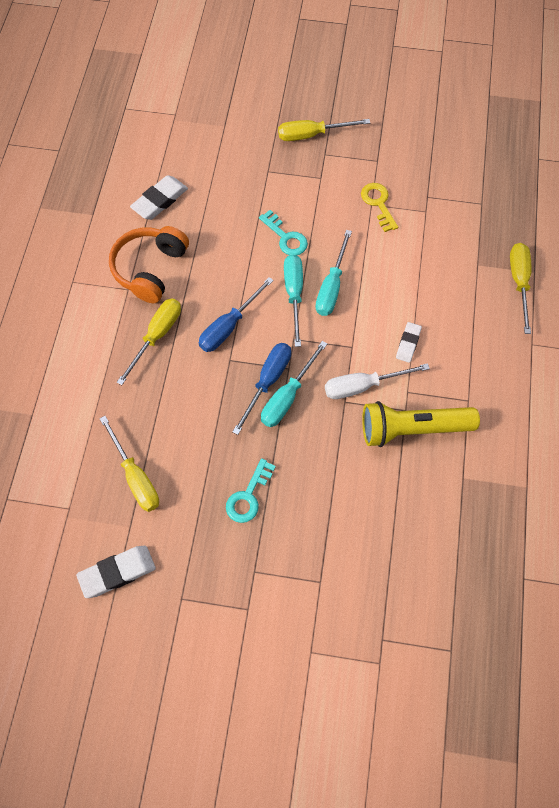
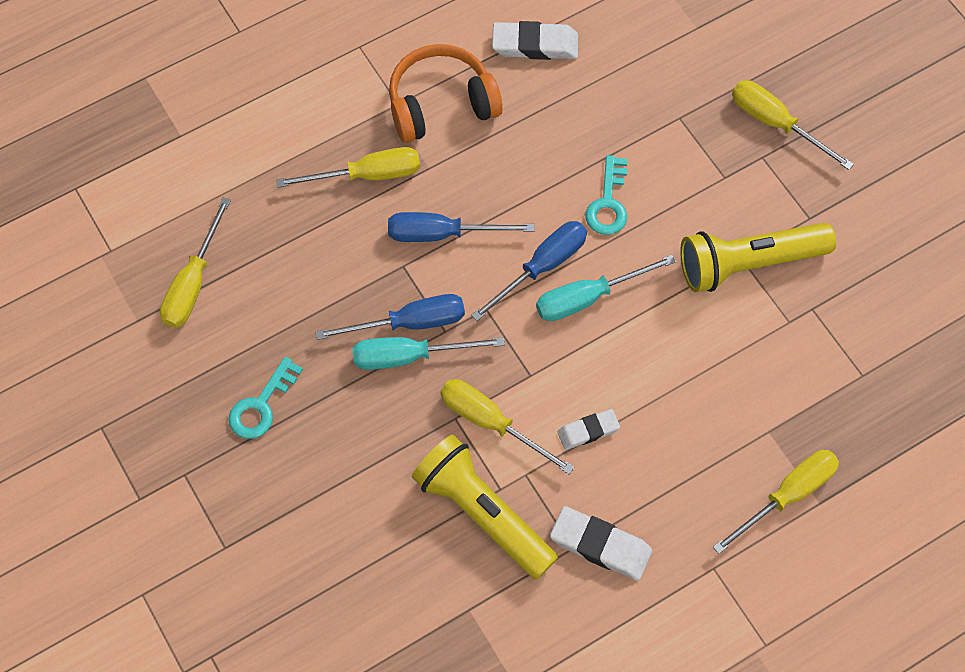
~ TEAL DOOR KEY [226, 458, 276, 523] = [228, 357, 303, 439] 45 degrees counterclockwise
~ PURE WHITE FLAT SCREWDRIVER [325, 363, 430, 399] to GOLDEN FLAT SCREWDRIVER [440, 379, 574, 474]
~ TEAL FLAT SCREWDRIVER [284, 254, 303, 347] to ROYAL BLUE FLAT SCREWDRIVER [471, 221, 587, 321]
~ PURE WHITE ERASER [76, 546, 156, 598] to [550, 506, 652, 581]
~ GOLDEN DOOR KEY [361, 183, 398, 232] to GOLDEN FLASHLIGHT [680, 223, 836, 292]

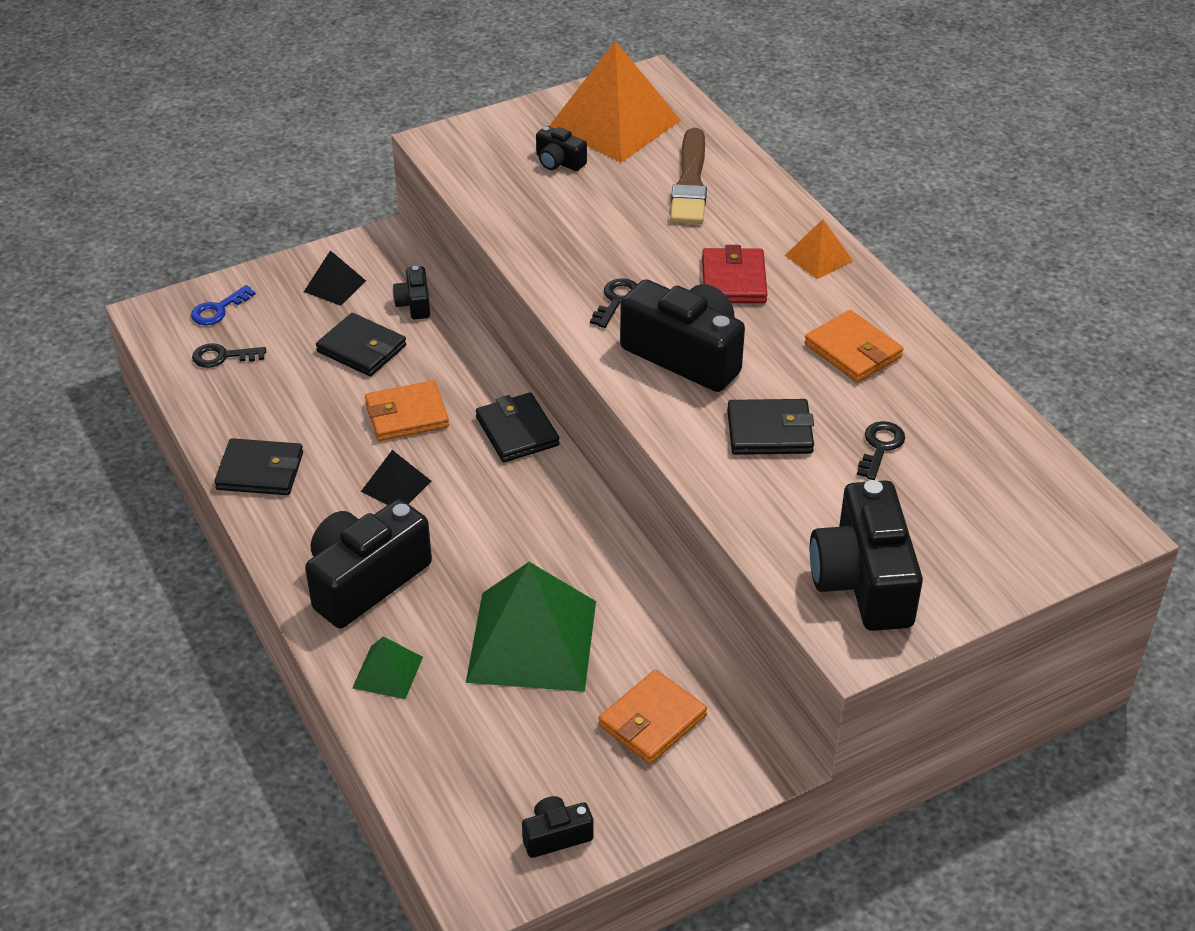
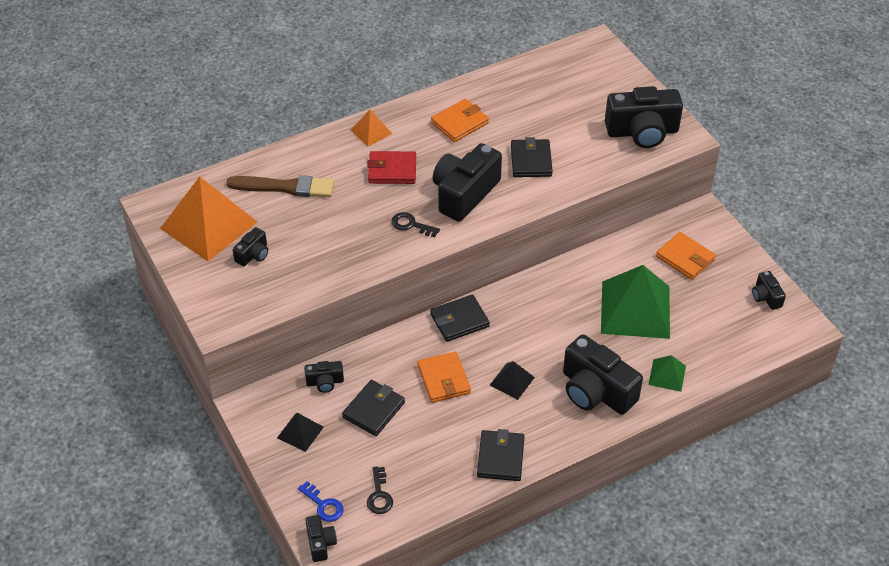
+ JET-BLACK COMPACT CAMERA [305, 515, 337, 562]
- JET-BLACK DOOR KEY [857, 421, 905, 480]

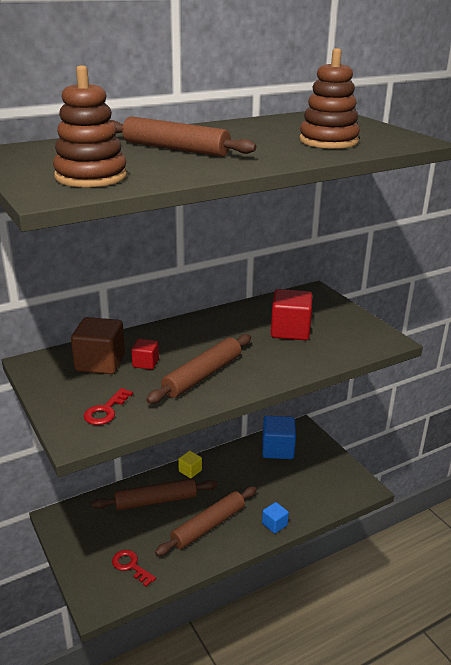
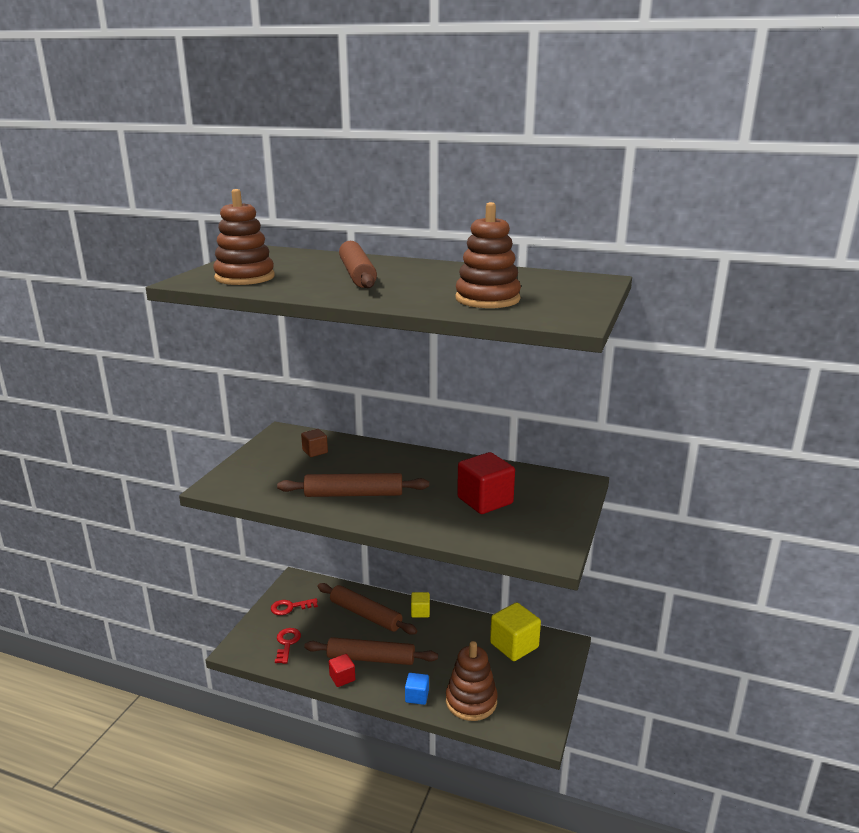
~ RED DOOR KEY [84, 388, 133, 425] to [271, 598, 318, 615]
~ DARK BROWN SOLID CUBE [71, 317, 125, 374] = [301, 429, 328, 457] x0.53
~ RED SOLID CUBE [131, 339, 159, 370] to [329, 654, 355, 687]
+ DARK BROWN RING STACKER [446, 641, 498, 721]
~ ROYAL BLUE SOLID CUBE [262, 416, 296, 459] to GOLDEN SOLID CUBE [490, 602, 541, 661]

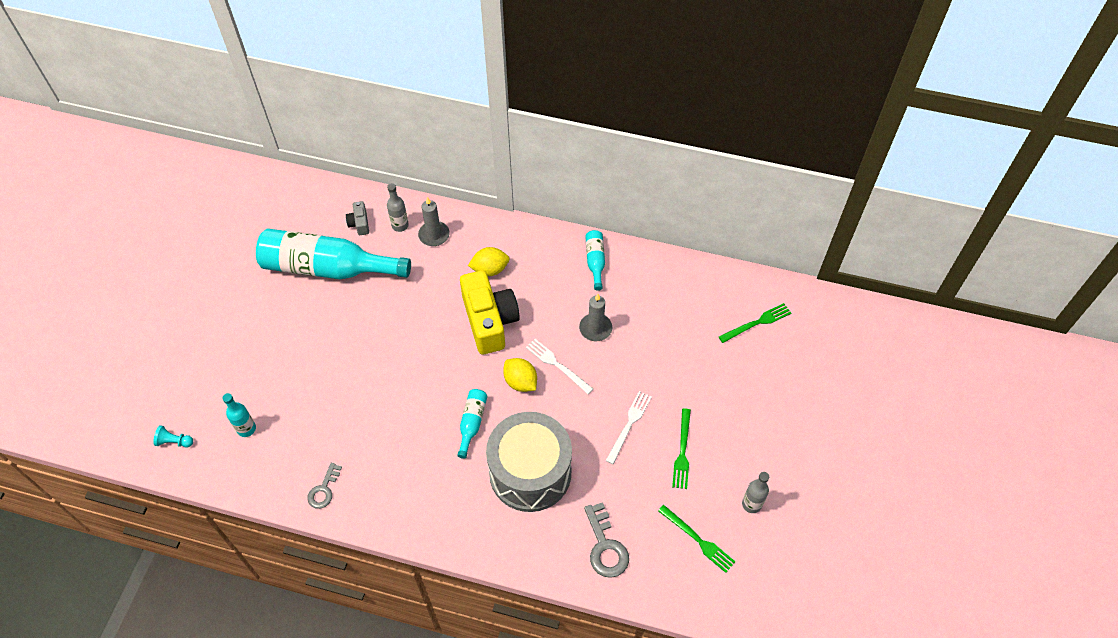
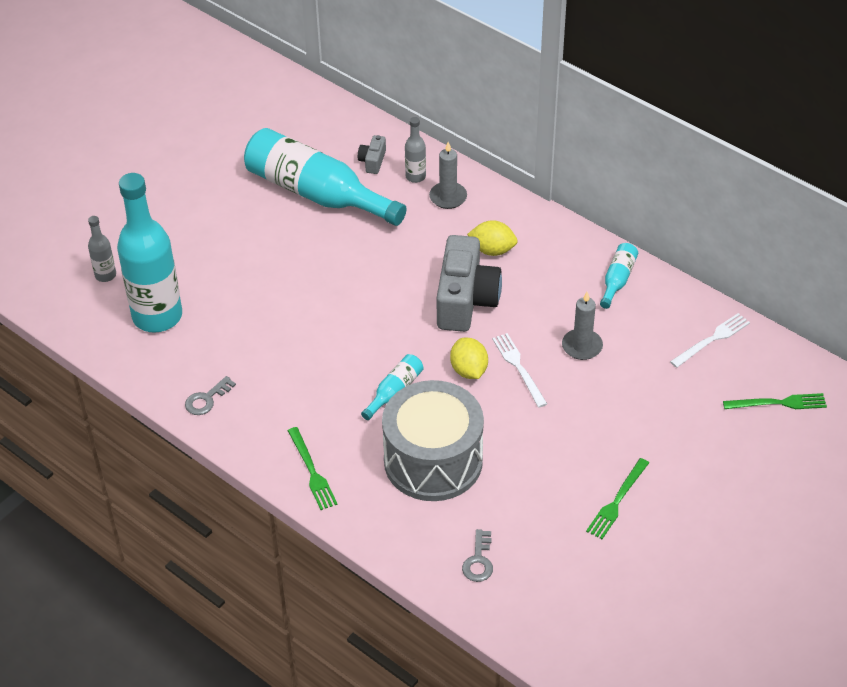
~ GRAY FLASK [742, 472, 769, 513] to [88, 216, 116, 282]
~ TEAL FLASK [222, 393, 256, 437] = [117, 173, 182, 332] x2.30
~ GREEN FORK [658, 505, 735, 573] to [288, 427, 338, 510]
~ GOLDEN COMPACT CAMERA [460, 270, 520, 354] to GRAY COMPACT CAMERA [437, 235, 502, 332]
~ GRAY DOOR KEY [584, 502, 629, 578] = [462, 529, 493, 582] x0.65
~ PURE WHITE FORK [606, 391, 652, 464] to [670, 313, 750, 368]
- TEAL PAWN [153, 425, 193, 448]

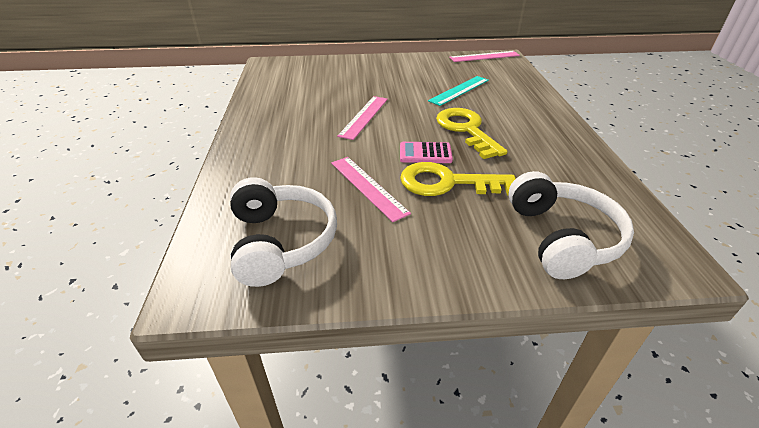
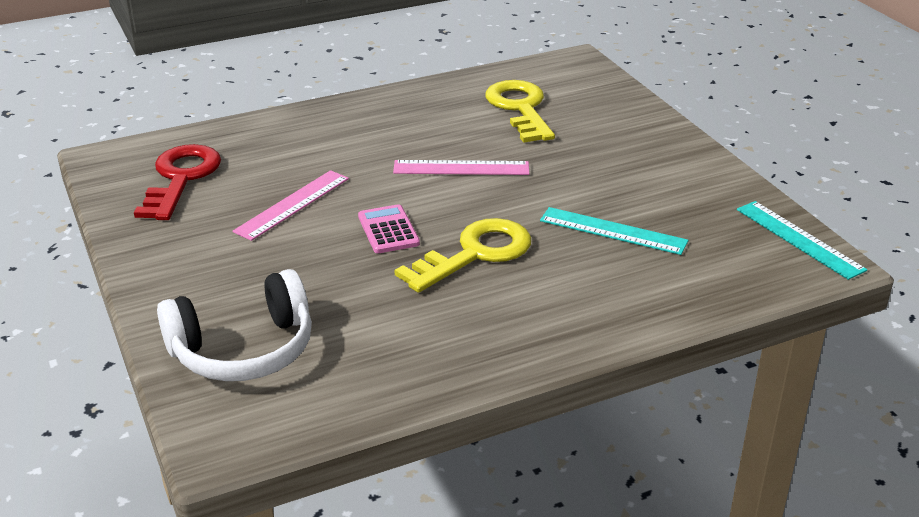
~ PURE WHITE HEADSET [230, 177, 337, 287] to RED DOOR KEY [134, 144, 221, 220]
~ GOLDEN DOOR KEY [400, 162, 516, 196] to [485, 80, 555, 143]
~ PINK MEASURING STICK [449, 51, 520, 62] to TEAL MEASURING STICK [737, 201, 867, 280]

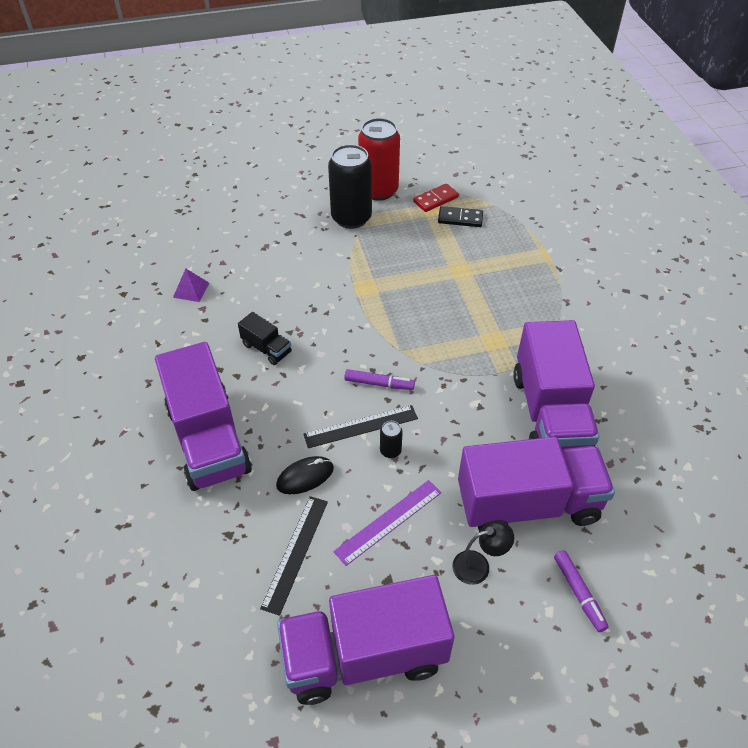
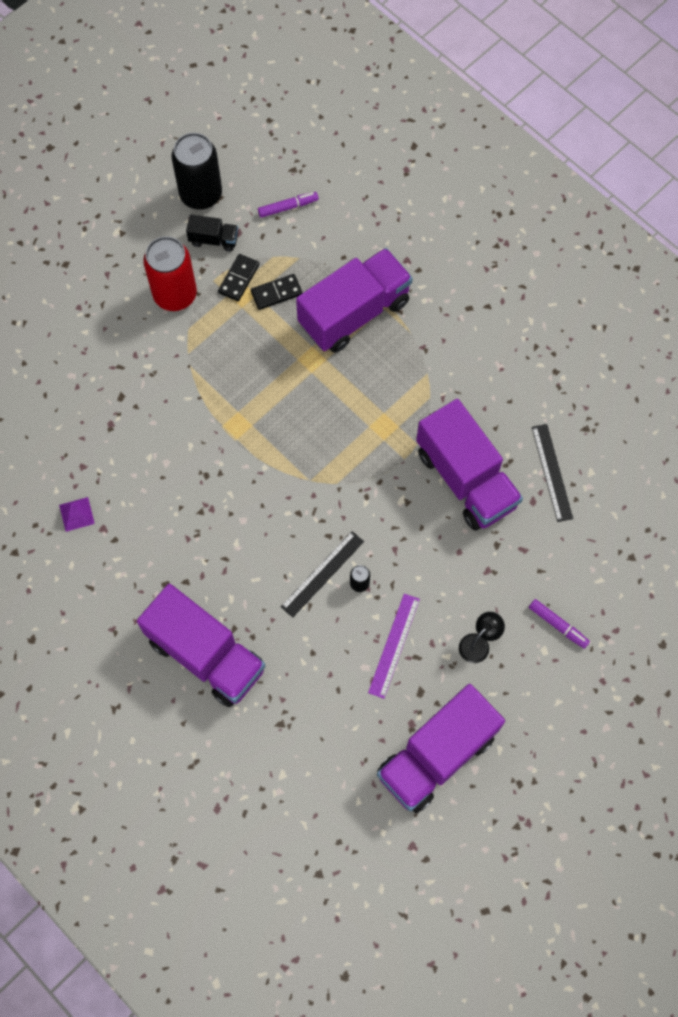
~ JET-BLACK TIN [328, 144, 372, 229] to [172, 133, 222, 210]
~ JET-BLACK TOY TRUCK [238, 312, 292, 365] to [186, 214, 238, 252]
~ RED DOMINO TILE [413, 183, 459, 212] to JET-BLACK DOMINO TILE [218, 254, 259, 301]
~ VIOLET FELT PEN [344, 369, 415, 390] to [258, 192, 319, 218]
~ VIOLET TOY TRUCK [458, 437, 615, 532] to [296, 248, 413, 353]
~ JET-BLACK MEASURING STICK [260, 496, 328, 616] to [532, 424, 573, 522]
- JET-BLACK PC MOUSE [276, 456, 334, 494]

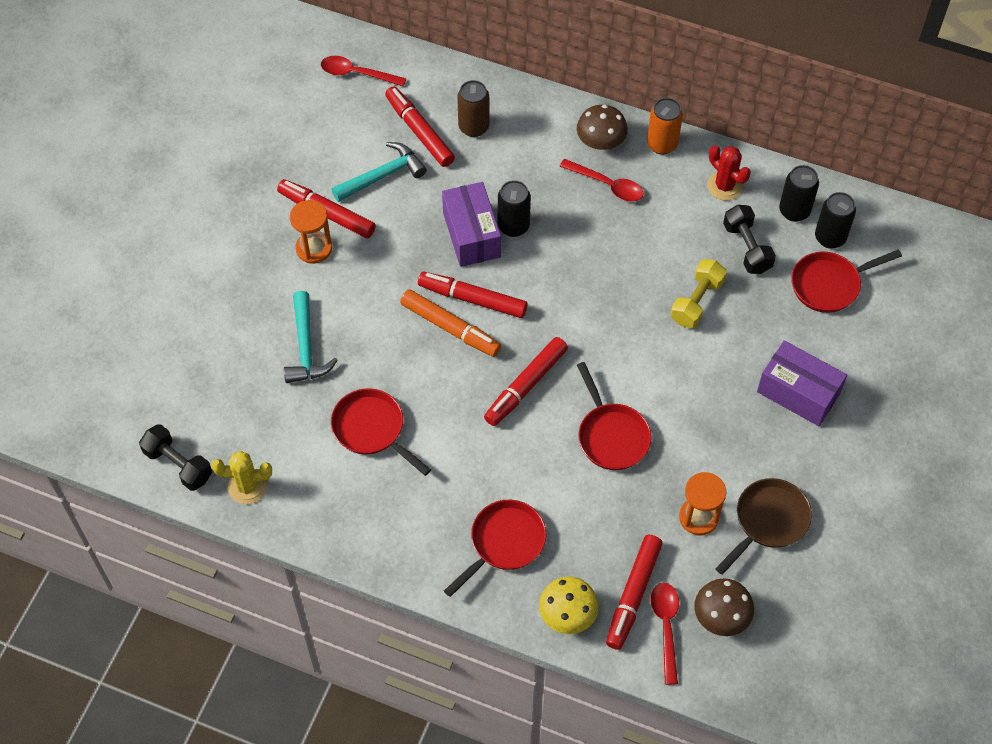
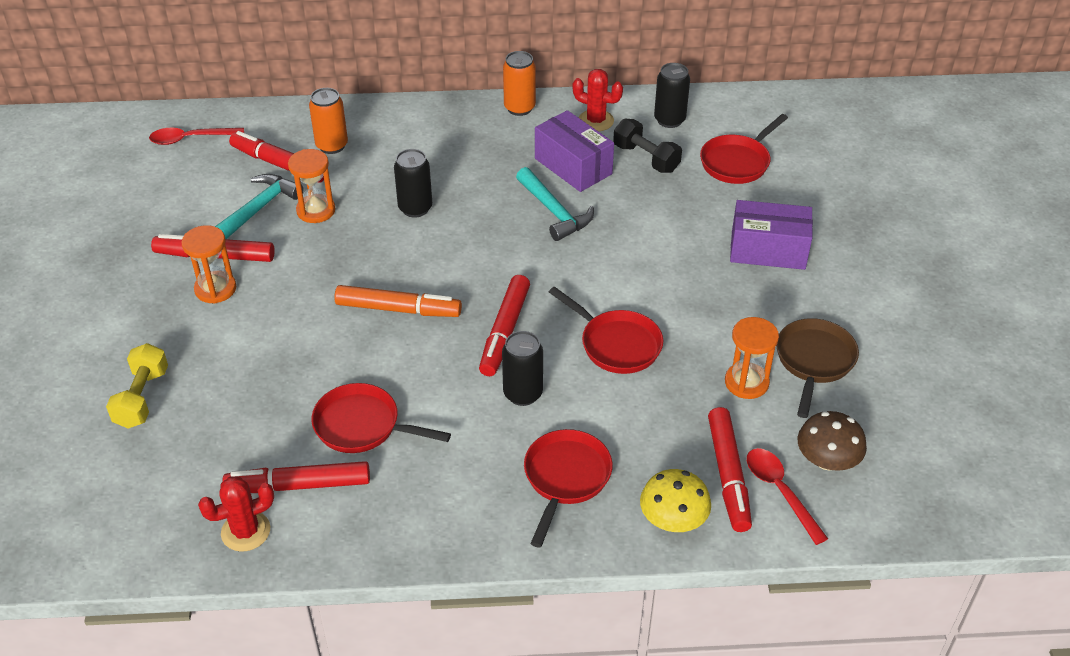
~ GOLDEN DUMBBELL [670, 259, 727, 328] to [106, 343, 168, 429]
~ GOLDEN PRICKLY PLANT [211, 451, 272, 504] to RED PRICKLY PLANT [198, 476, 274, 552]
~ RED FELT PEN [418, 272, 528, 318] to [222, 461, 370, 493]
+ ORANGE-COLOURED SANDGLASS [288, 149, 335, 223]
~ DARK BROWN TIN [457, 80, 490, 137] to ORANGE-COLOURED TIN [309, 88, 348, 154]
~ JET-BLACK TIN [815, 192, 856, 249] to [502, 331, 543, 406]
~ TEAL CLAW HAMMER [284, 291, 338, 383] to [516, 167, 594, 241]
~ VIOLET PACKAGE [442, 182, 501, 267] to [535, 110, 614, 192]
- JET-BLACK DUMBBELL [139, 424, 212, 491]
- RED TABLESPOON [559, 159, 643, 202]
- DARK BROWN MUSHROOM [577, 105, 628, 150]

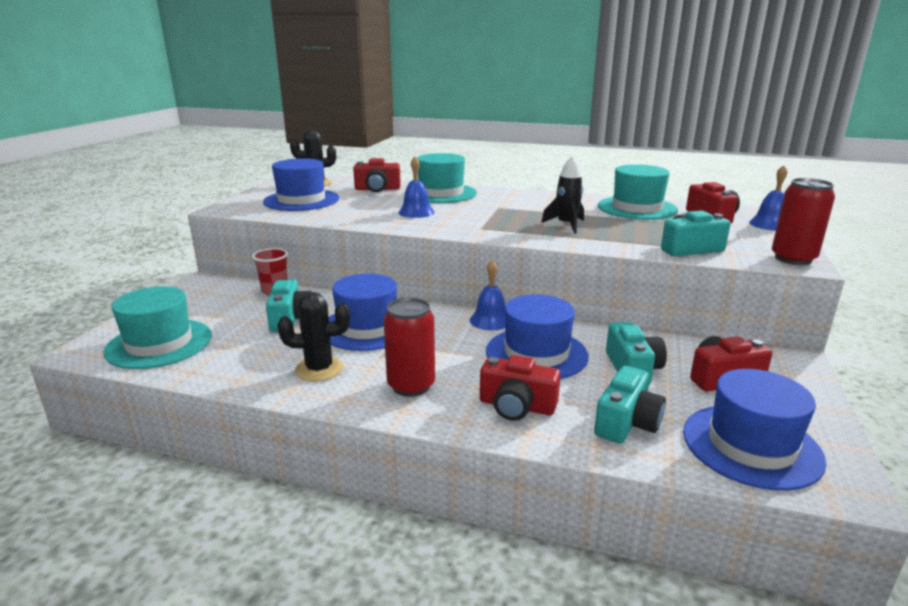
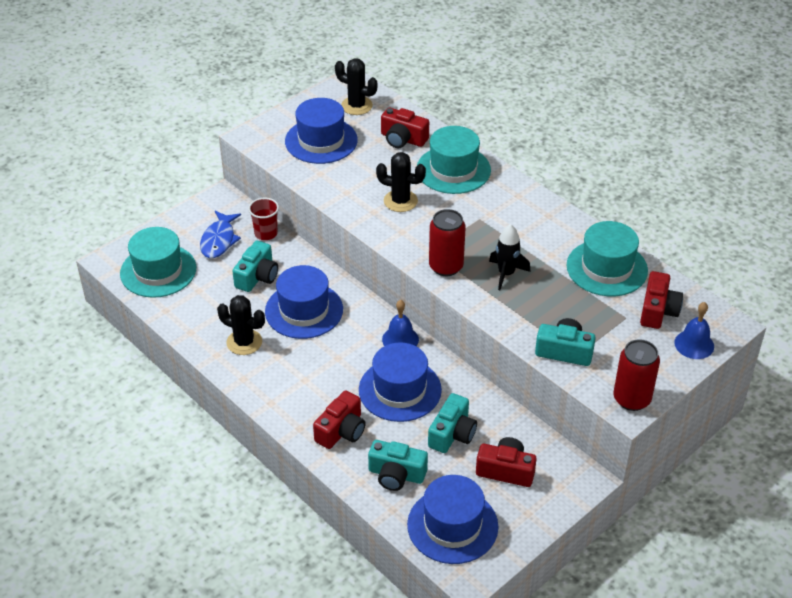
+ ROYAL BLUE FISH [200, 211, 241, 258]
~ RED COMPACT CAMERA [480, 355, 561, 421] = [313, 390, 366, 449] 105 degrees counterclockwise
~ TEAL COMPACT CAMERA [594, 366, 666, 443] = [368, 440, 428, 491] 45 degrees clockwise
~ ROYAL BLUE HAND BELL [398, 157, 435, 218] to JET-BLACK PRICKLY PLANT [376, 152, 426, 212]
~ RED TIN [384, 297, 435, 397] to [429, 209, 466, 276]

